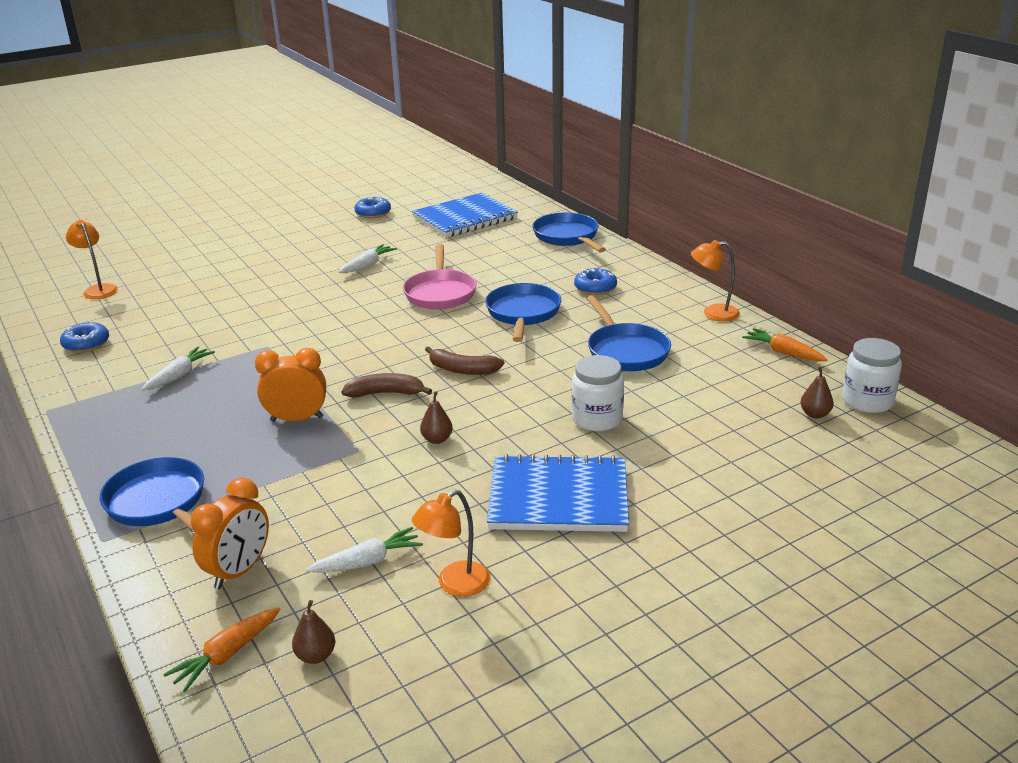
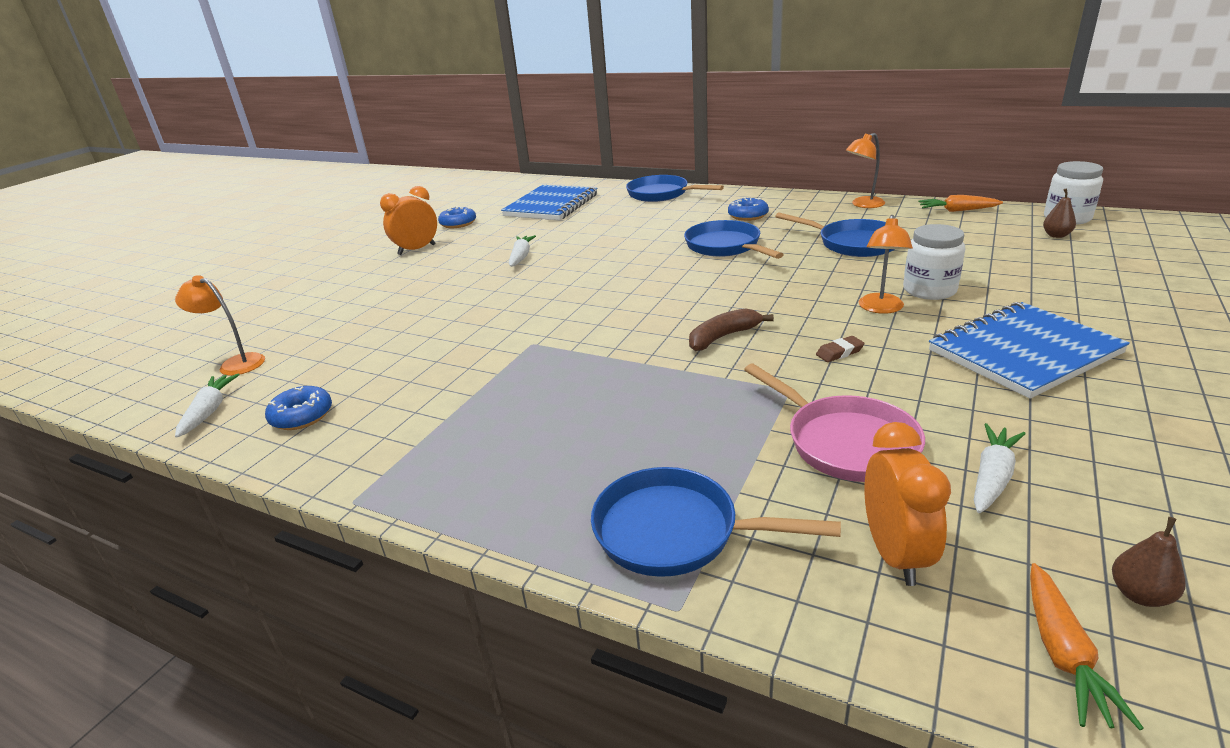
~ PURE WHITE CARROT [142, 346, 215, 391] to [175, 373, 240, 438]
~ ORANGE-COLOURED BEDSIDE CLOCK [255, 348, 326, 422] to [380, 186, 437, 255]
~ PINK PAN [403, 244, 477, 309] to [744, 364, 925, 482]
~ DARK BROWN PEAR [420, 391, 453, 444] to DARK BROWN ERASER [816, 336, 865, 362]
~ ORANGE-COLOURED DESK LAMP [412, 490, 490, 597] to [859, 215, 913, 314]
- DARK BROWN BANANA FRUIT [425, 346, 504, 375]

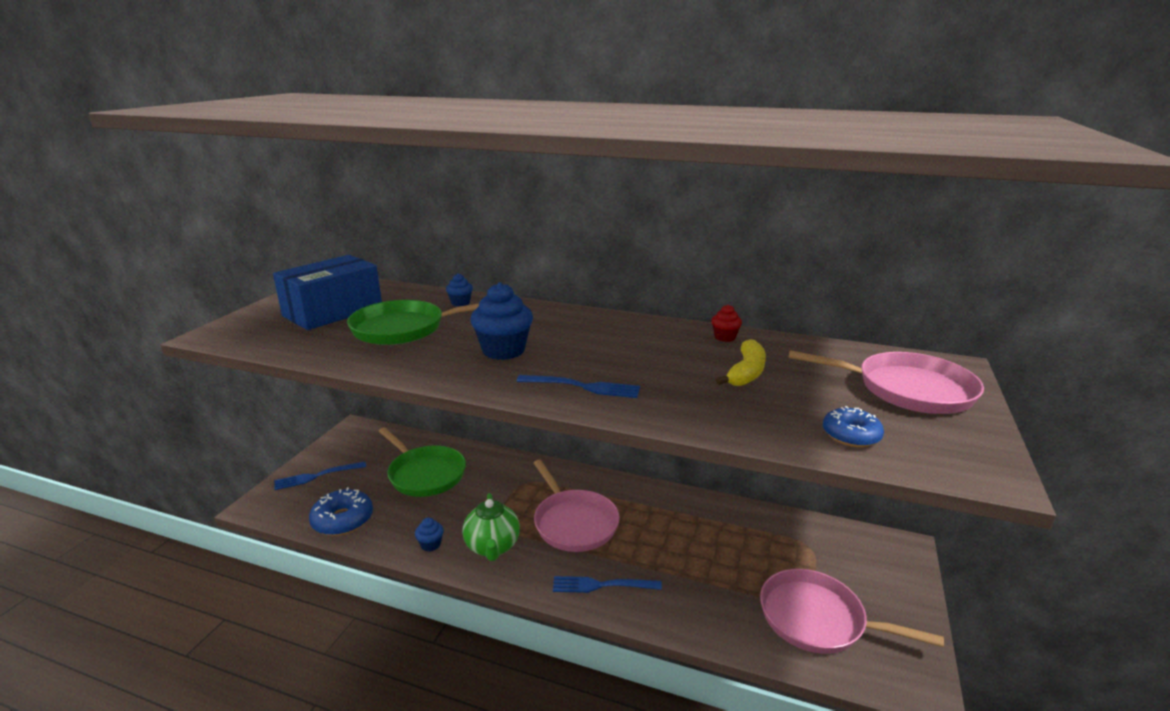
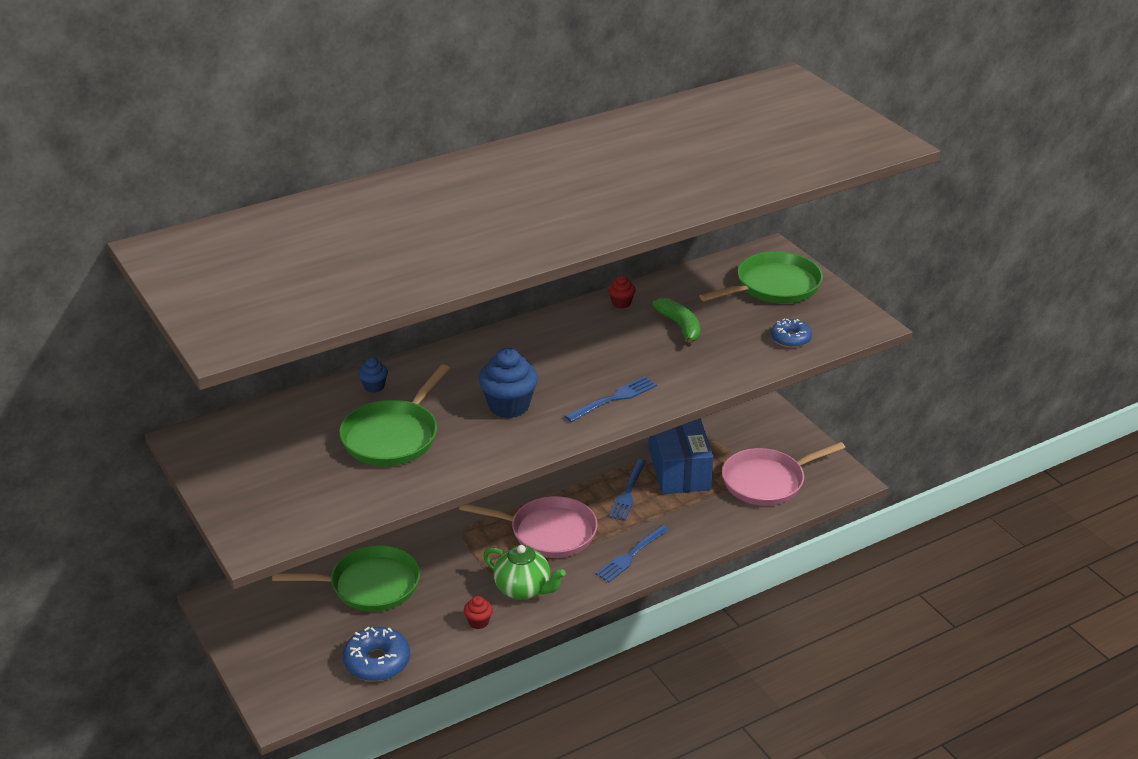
~ ROYAL BLUE FAIRY CAKE [415, 518, 444, 552] to RED FAIRY CAKE [464, 596, 493, 629]
~ ROYAL BLUE FORK [274, 462, 366, 490] to [609, 459, 646, 521]
~ ROYAL BLUE PACKAGE [273, 255, 382, 330] to [648, 418, 713, 494]
~ GOLDEN BANANA FRUIT [716, 339, 766, 386] to GREEN BANANA FRUIT [652, 298, 700, 347]
~ PINK PAN [789, 350, 984, 414] to GREEN PAN [699, 252, 823, 304]

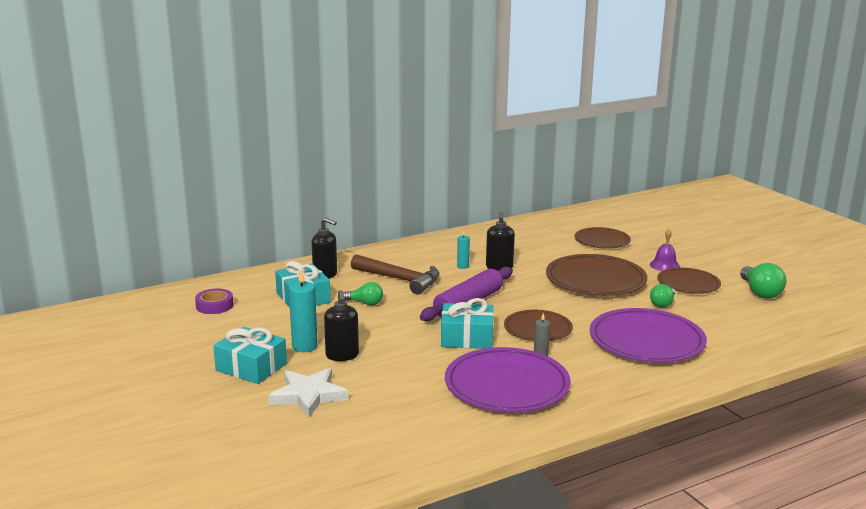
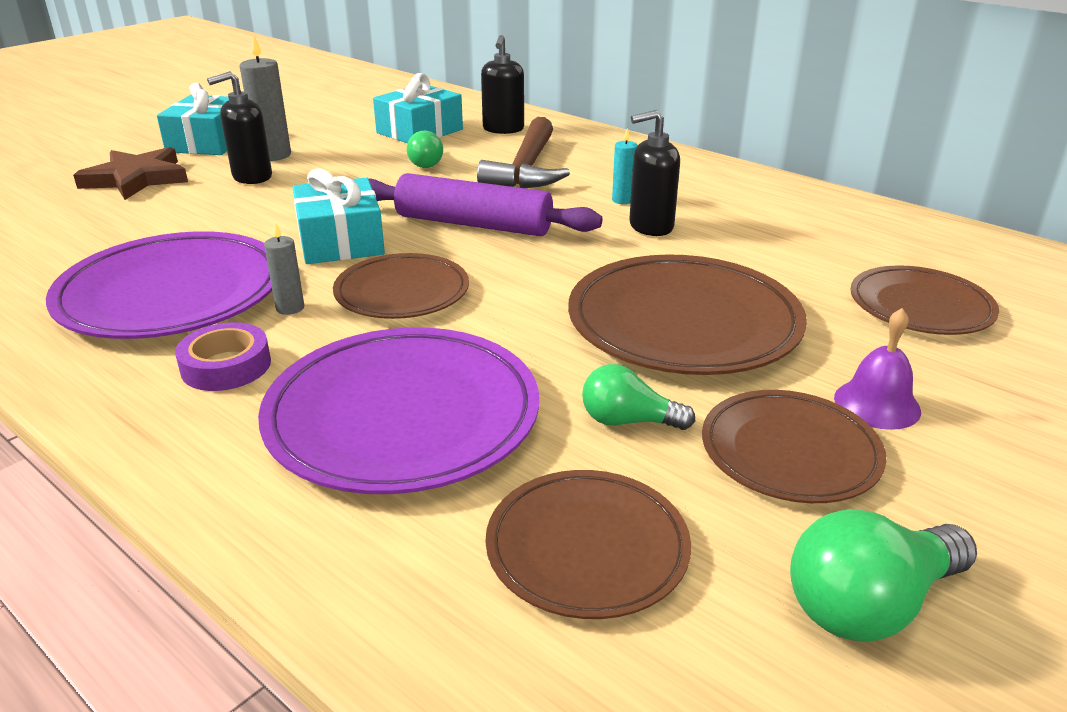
~ PURE WHITE STAR SHAPE [268, 368, 349, 417] to DARK BROWN STAR SHAPE [73, 147, 188, 200]
~ VIOLET ROLL OF TAPE [195, 289, 234, 314] to [175, 322, 271, 391]
~ TEAL WAX CANDLE [289, 270, 318, 352] to GRAY WAX CANDLE [240, 35, 291, 161]
+ DARK BROWN DINNER PLATE [486, 470, 691, 619]

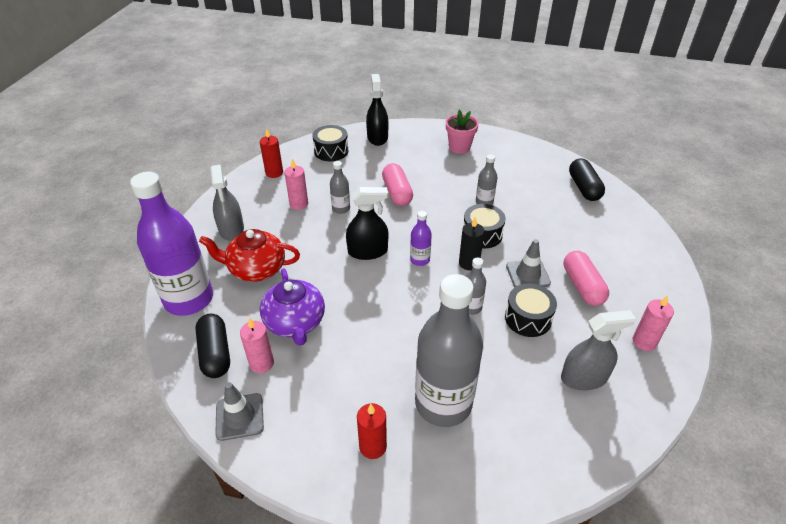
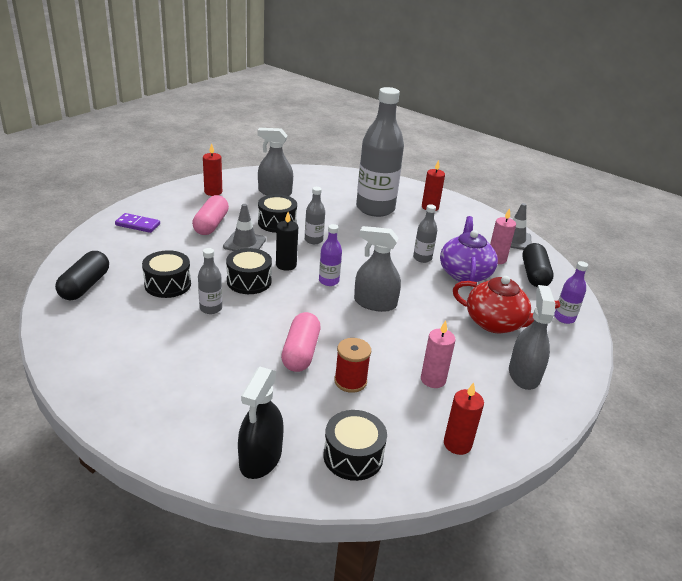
+ VIOLET DOMINO TILE [115, 213, 160, 233]
+ JET-BLACK DRUM [142, 250, 191, 298]
~ PINK WAX CANDLE [633, 295, 674, 351] to RED WAX CANDLE [203, 143, 222, 196]
+ RED REEL OF THREAD [334, 338, 371, 393]
~ JET-BLACK SPRAY CLEANER [346, 187, 388, 260] to GRAY SPRAY CLEANER [354, 226, 401, 312]
~ GRAY FLASK [330, 161, 350, 214] to [413, 204, 437, 263]
~ VIOLET FLASK [130, 172, 213, 316] = [554, 261, 588, 324] x0.44
- PINK POTTED PLANT [446, 110, 479, 154]

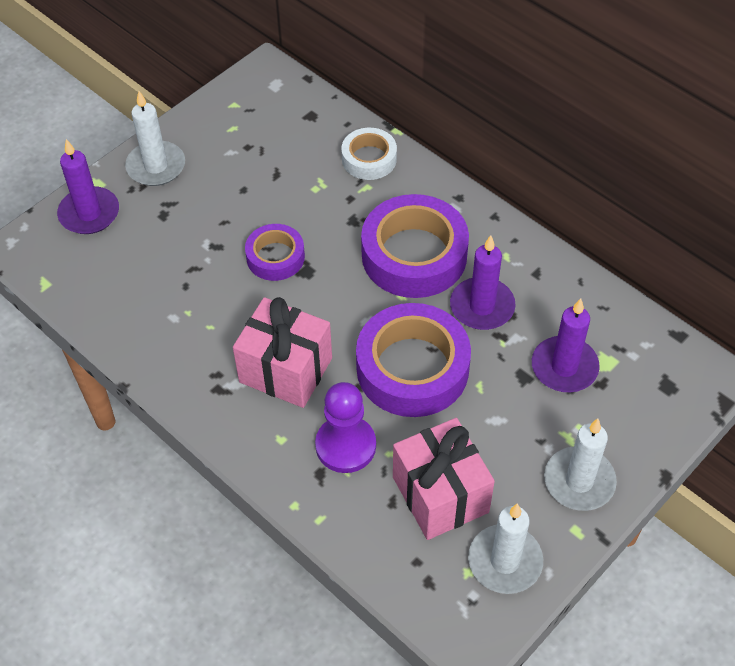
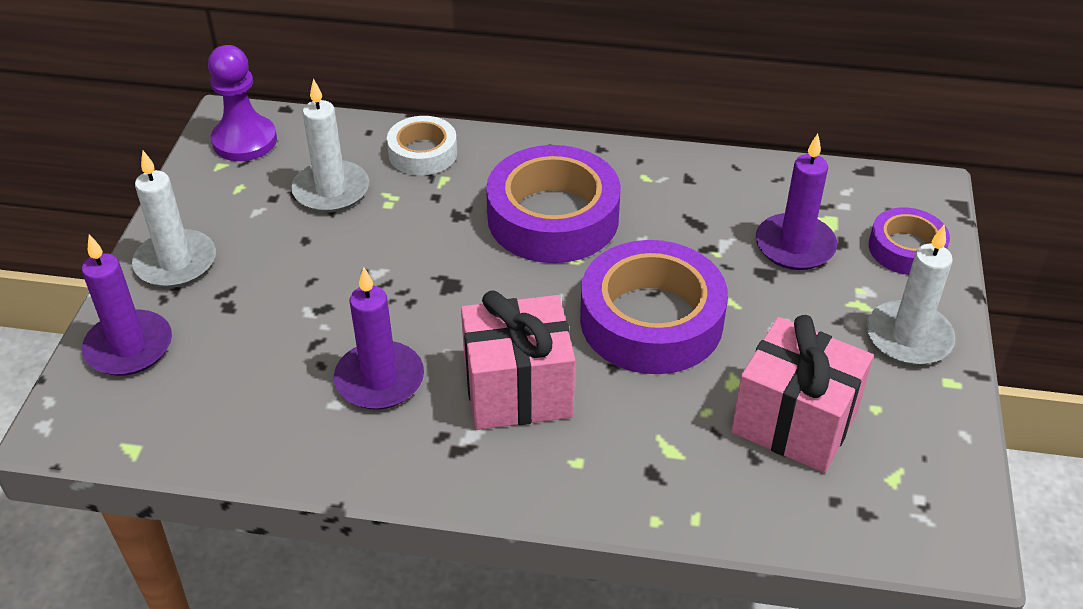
~ VIOLET PAWN [315, 382, 376, 473] to [208, 45, 277, 161]
~ PURE WHITE WAX CANDLE [468, 503, 543, 594] to [291, 79, 369, 212]
~ VIOLET WAX CANDLE [450, 235, 516, 330] to [334, 267, 424, 410]
~ VIOLET ROLL OF TAPE [245, 224, 305, 281] to [869, 207, 950, 275]

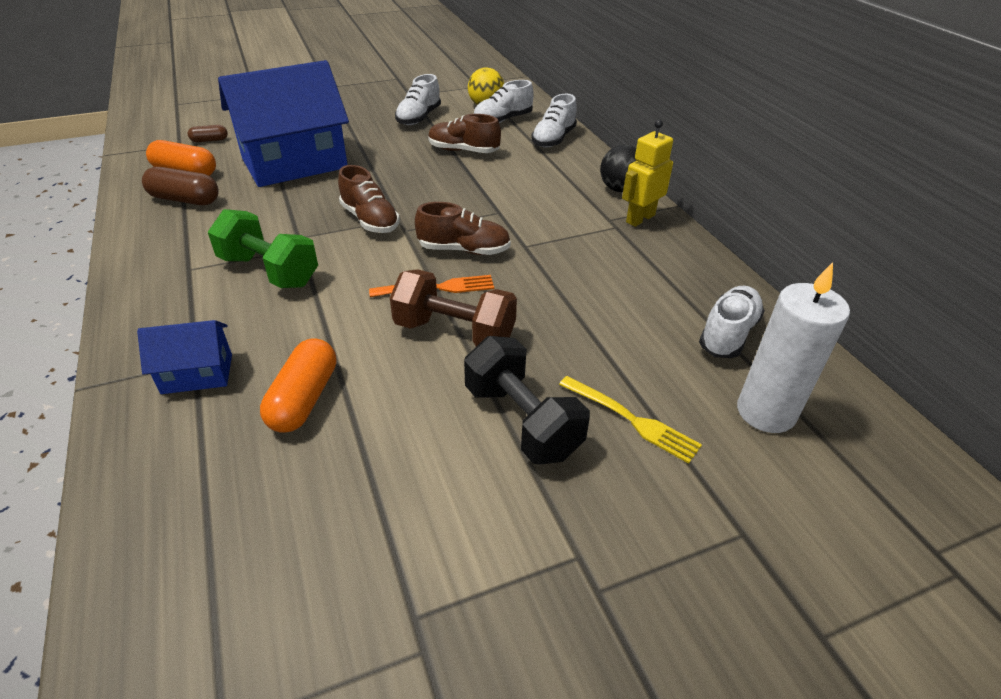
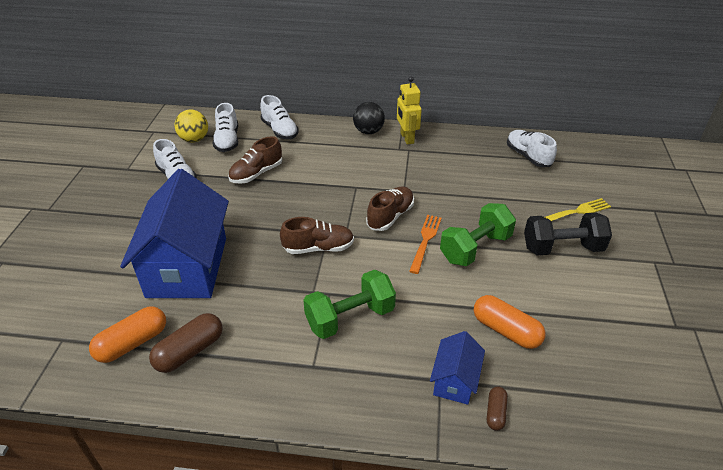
~ DARK BROWN DUMBBELL [390, 269, 517, 346] to GREEN DUMBBELL [440, 203, 516, 266]
~ DARK BROWN PILL [188, 125, 228, 142] to [487, 386, 508, 431]
- PURE WHITE WAX CANDLE [737, 262, 850, 433]

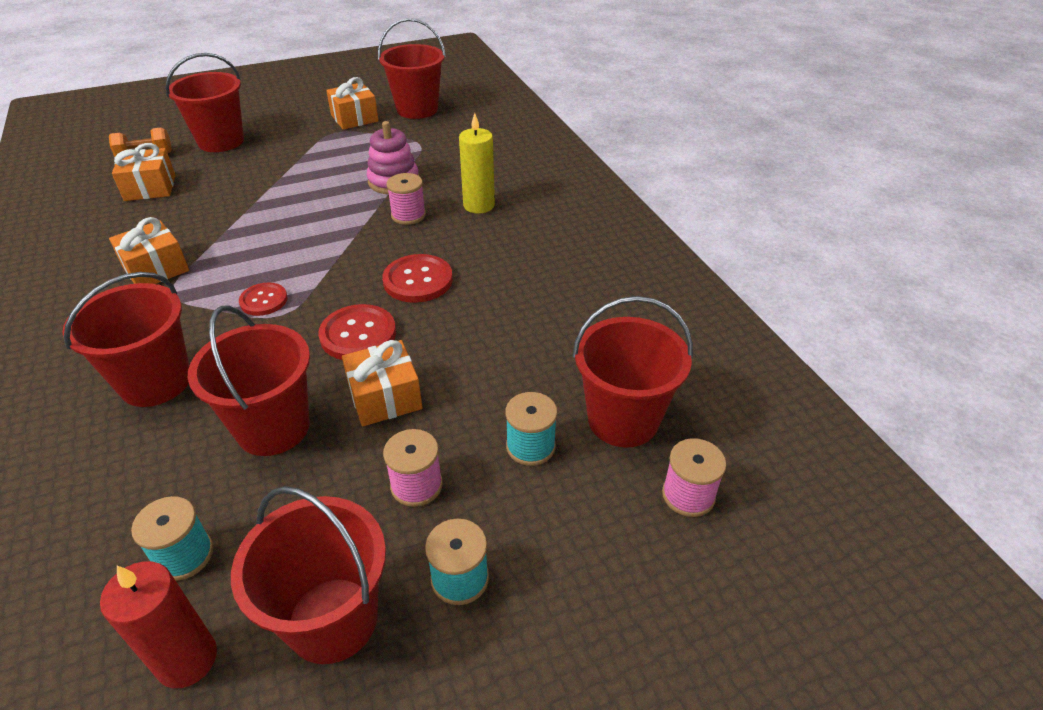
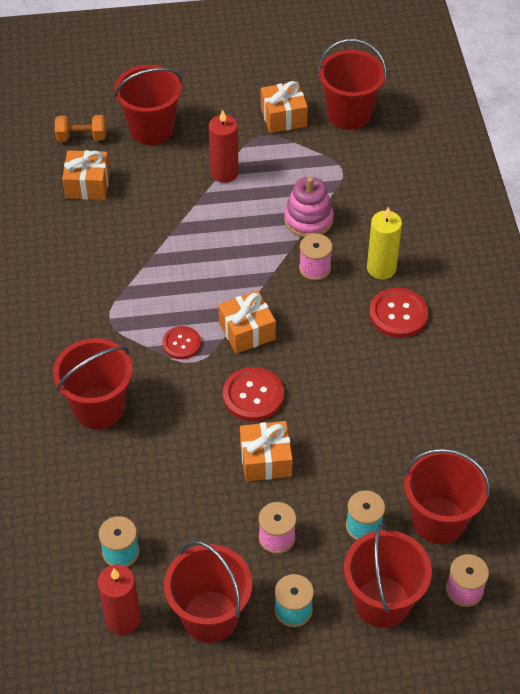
+ RED WAX CANDLE [209, 110, 238, 183]
~ ORANGE-COLOURED GIFT [109, 217, 189, 284] to [218, 290, 276, 354]
~ RED SAND BUCKET [188, 305, 310, 456] to [344, 523, 432, 628]
~ RED SHIRT BUTTON [382, 254, 453, 303] to [369, 288, 428, 338]

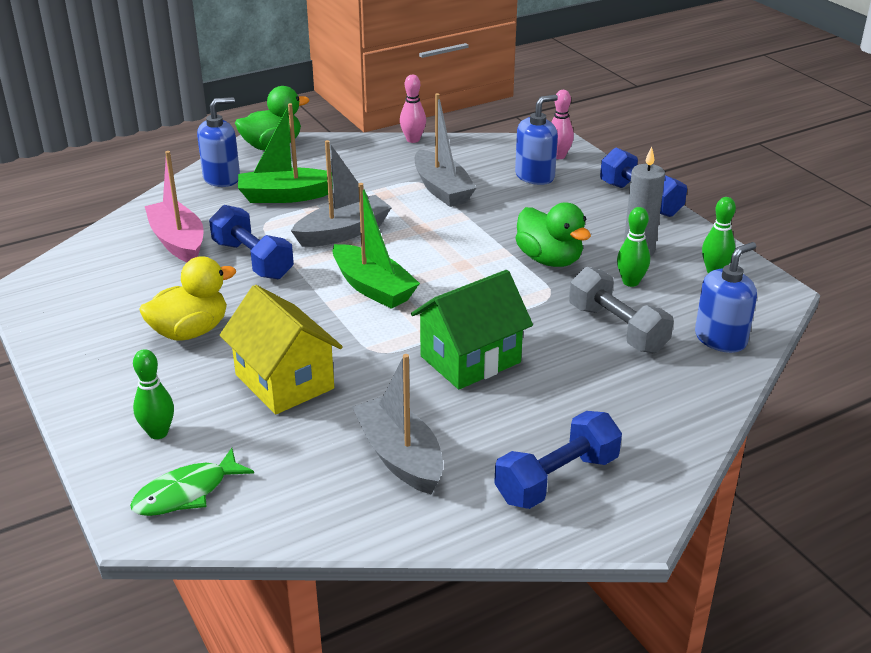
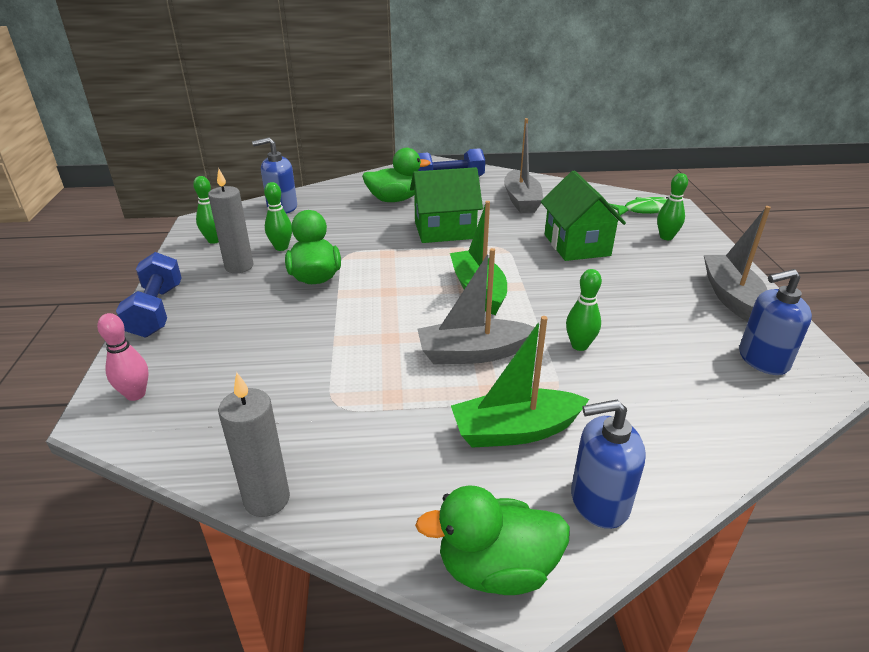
~ PINK BOWLING PIN [400, 75, 426, 143] to GRAY WAX CANDLE [218, 372, 290, 517]
+ GREEN DUCK [362, 148, 431, 202]
~ GREEN SAILBOAT [238, 103, 333, 203] = [451, 316, 589, 448] 150 degrees clockwise
~ GOLDEN COTTAGE [220, 285, 343, 415] to GREEN COTTAGE [541, 170, 626, 261]
~ ROYAL BLUE DUMBBELL [209, 205, 294, 279] to GREEN BOWLING PIN [566, 269, 602, 351]
~ GRAY SAILBOAT [415, 93, 476, 207] to [704, 206, 771, 321]
~ ROYAL BLUE SOAP PUMP [515, 95, 558, 185] to [739, 269, 812, 375]
- GOLDEN DUCK [139, 256, 236, 341]
- PINK SAILBOAT [145, 151, 204, 262]
- GRAY DUMBBELL [569, 267, 674, 353]

